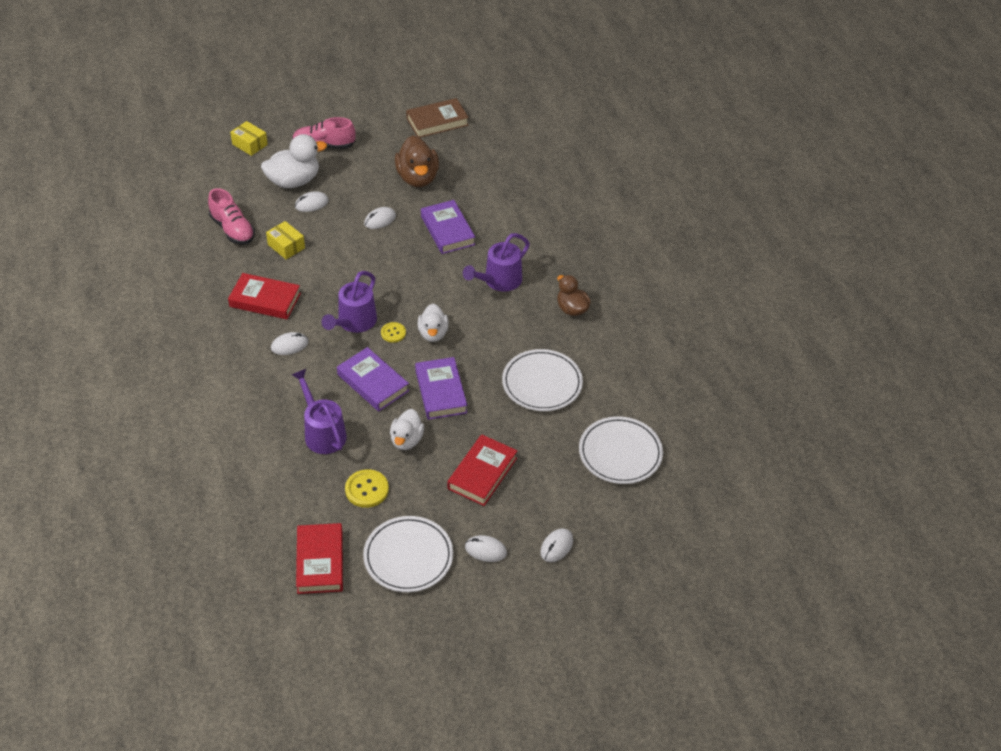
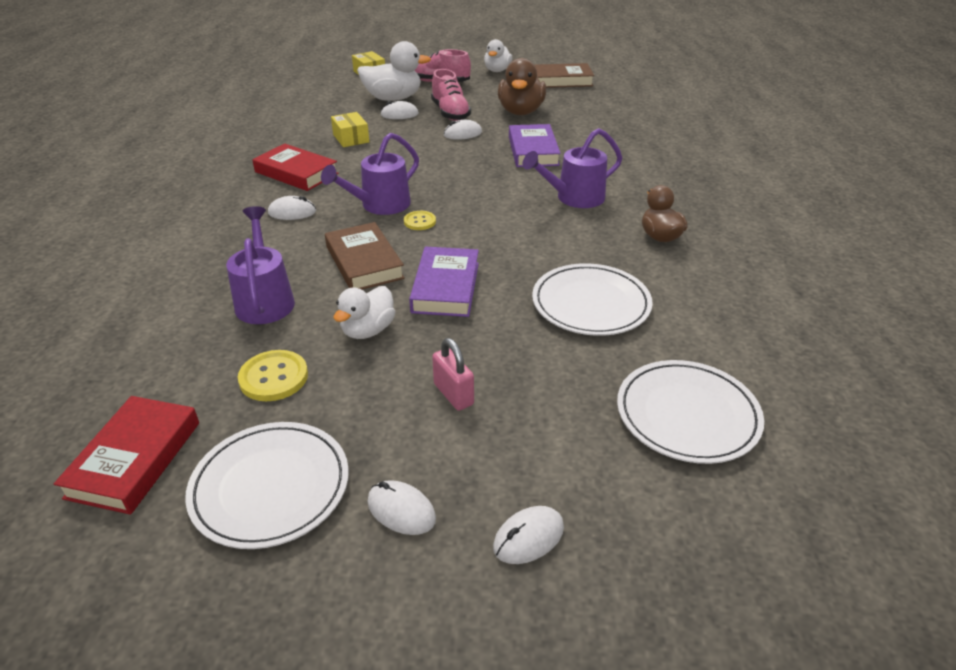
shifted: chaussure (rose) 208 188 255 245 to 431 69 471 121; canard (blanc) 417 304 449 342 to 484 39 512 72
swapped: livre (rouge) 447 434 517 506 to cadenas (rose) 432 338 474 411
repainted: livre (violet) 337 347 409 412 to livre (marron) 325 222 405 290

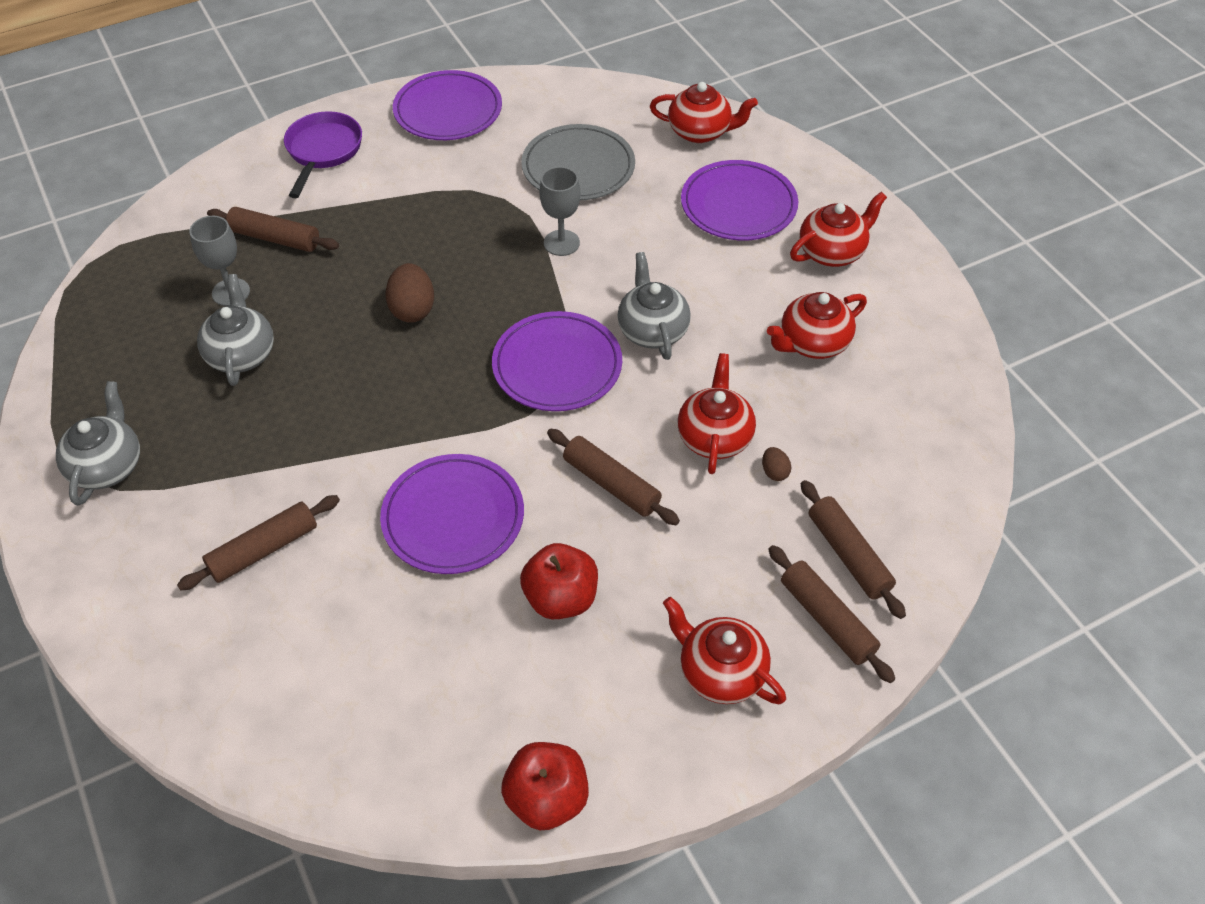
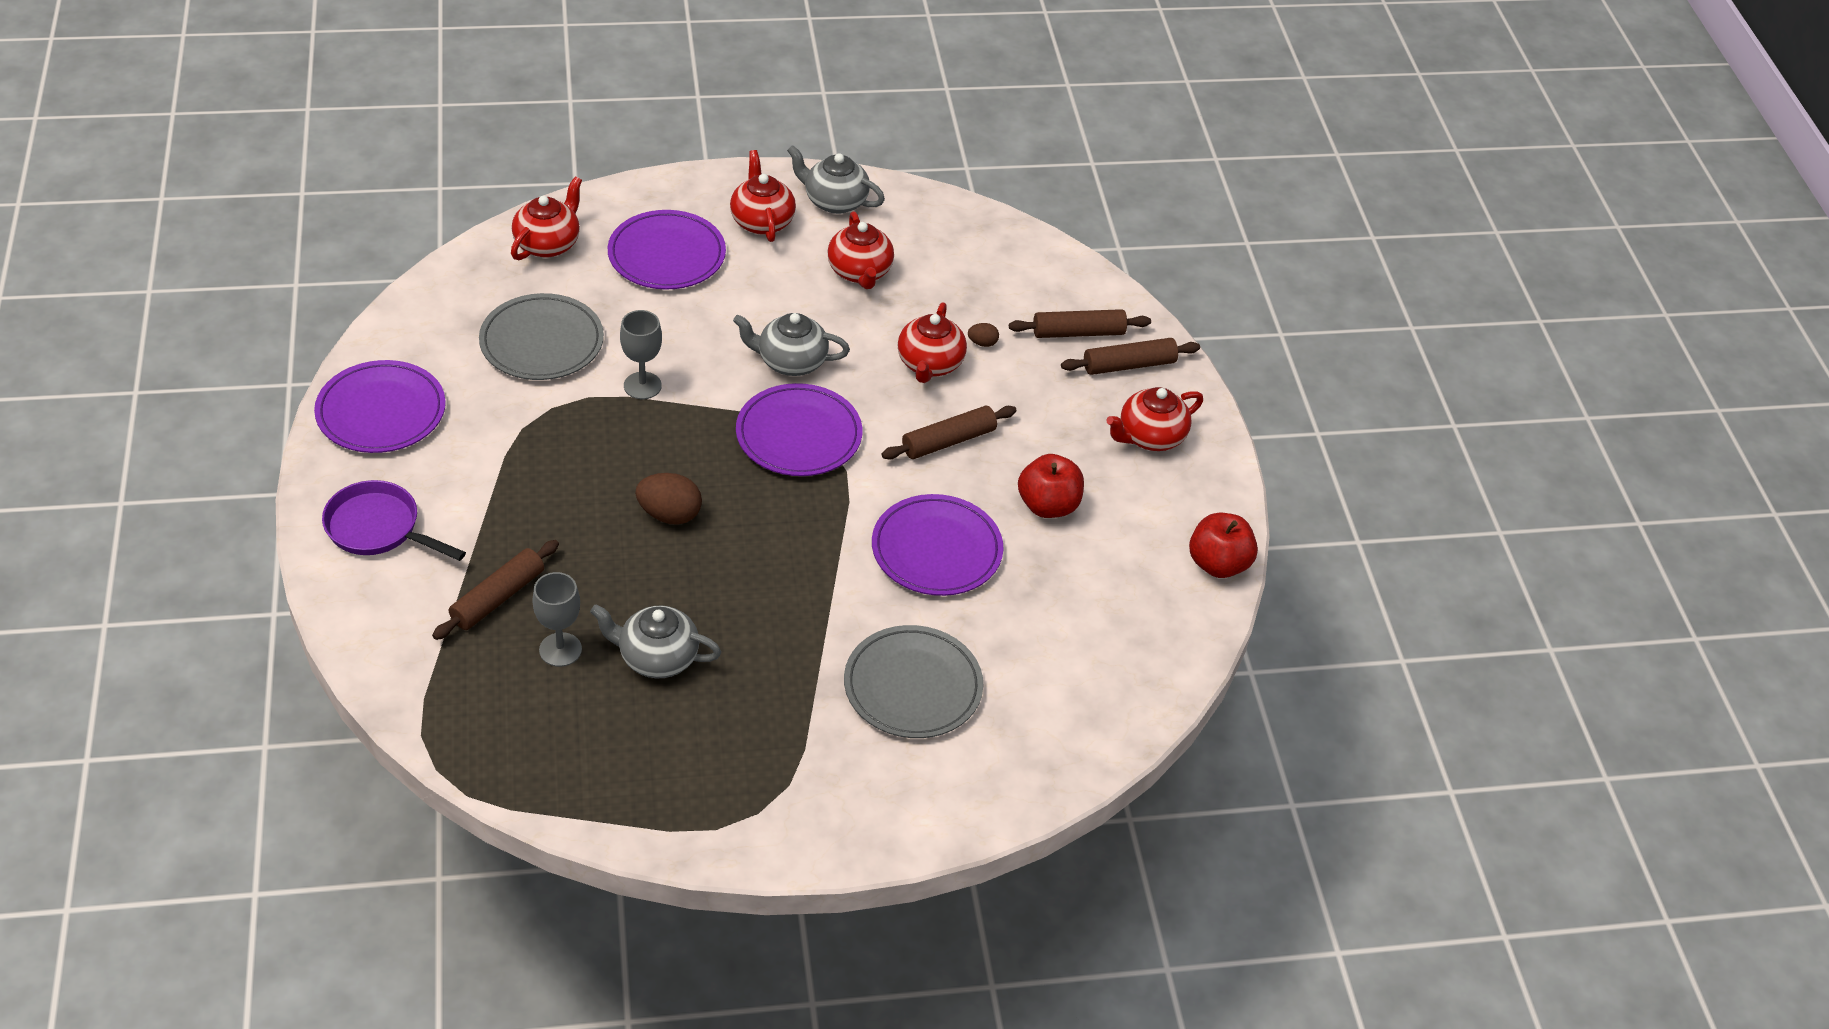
shifted: théière (gris) 56 381 140 506 to 787 145 885 214
swapped: rouleau à pâtisserie (marron) 177 495 340 591 to assiette (gris) 844 625 983 738
rotated: théière (rouge) 678 353 756 474 = 898 302 967 383 105 degrees counterclockwise

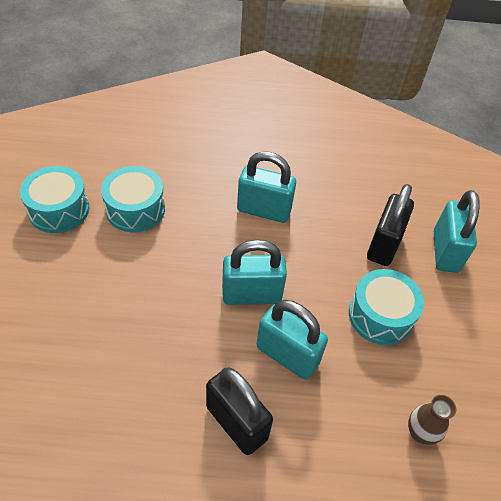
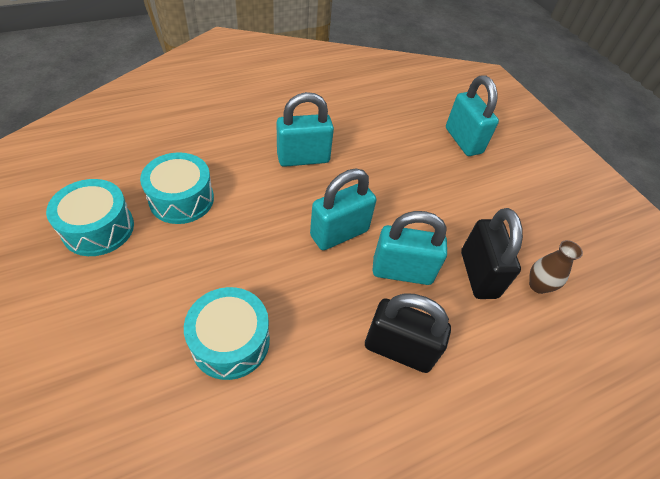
shifted: tambour (turquoise) 349 269 424 345 to 184 287 270 380; cadenas (noir) 367 184 414 266 to 461 208 523 299

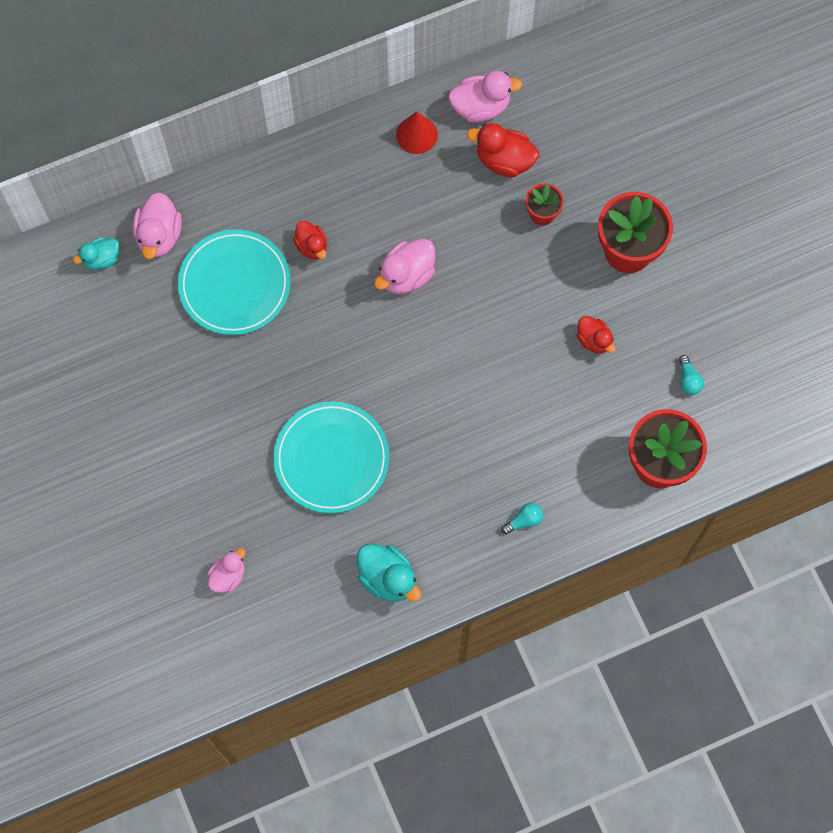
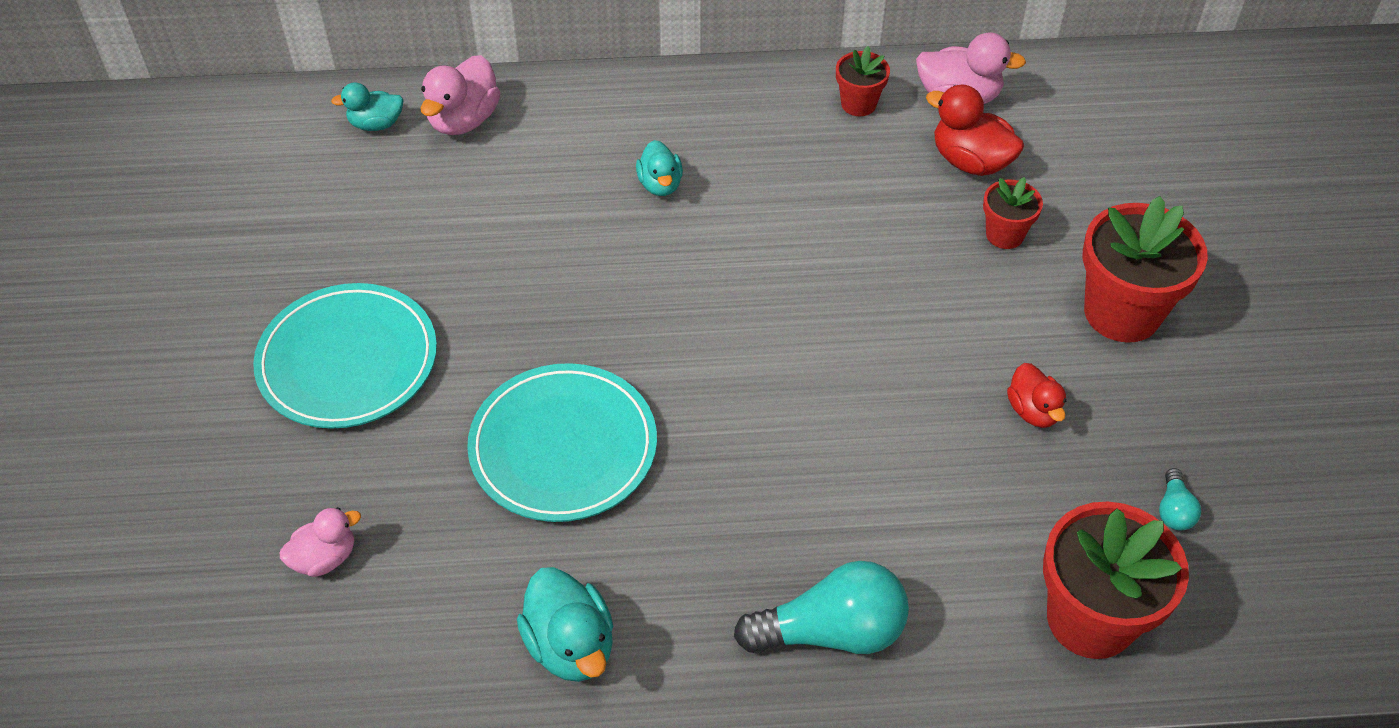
gone: canard (rose) 374 239 436 294
shifted: assiette (turquoise) 178 229 291 335 to 253 283 437 429
swapped: cône (rouge) 396 112 438 154 to pot de fleurs (rouge) 836 46 890 116
repainted: canard (rouge) 293 221 327 260 to canard (turquoise) 636 140 683 196
scaled: ampoule (turquoise) 501 503 543 535 = 734 561 909 654 x2.16

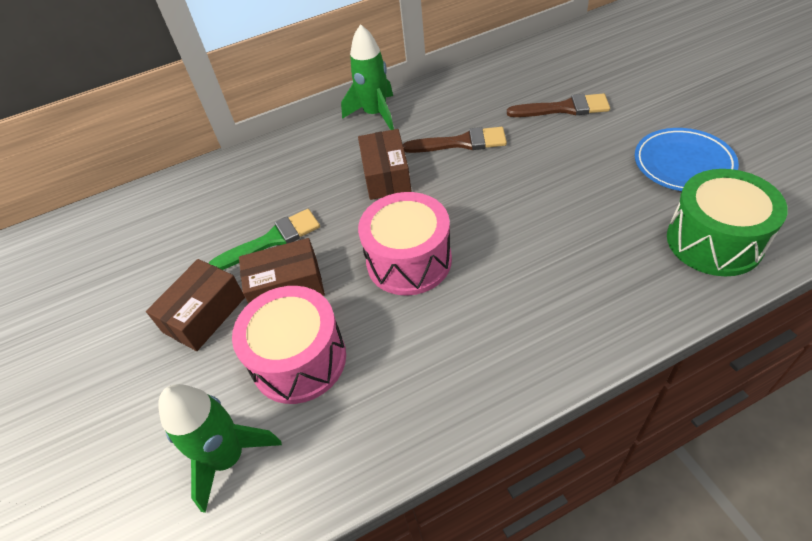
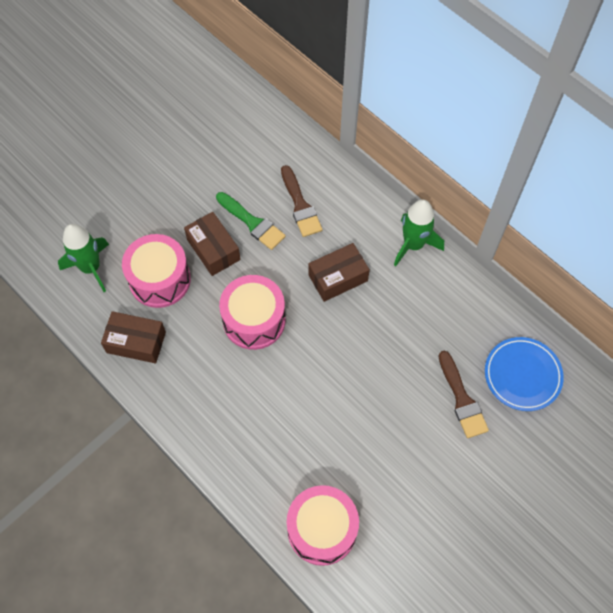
shifted: boîte (marron) 146 259 245 351 to 101 311 166 363; pinceau (marron) 403 127 507 153 to 281 165 323 237; assiette (bleu) 635 128 739 191 to 485 337 564 411
repainted: tambour (vert) 667 169 788 276 to tambour (rose) 287 485 359 566

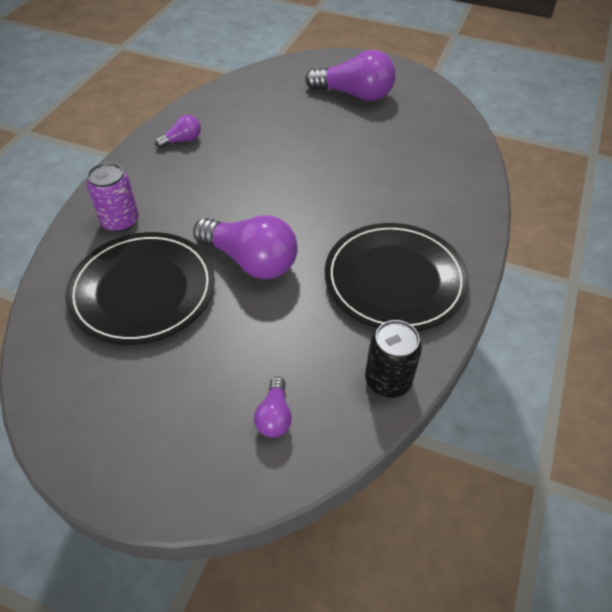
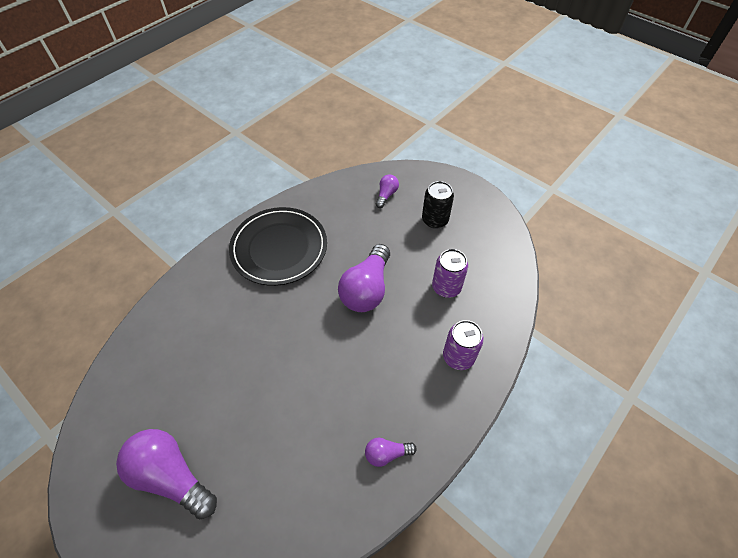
shifted: canette (noir) 365 320 422 398 to 422 181 454 229
swapped: assiette (noir) 65 232 215 345 to canette (violet) 432 249 468 298
rotated: ampoule (violet) 193 215 298 279 = 338 244 390 312 120 degrees counterclockwise

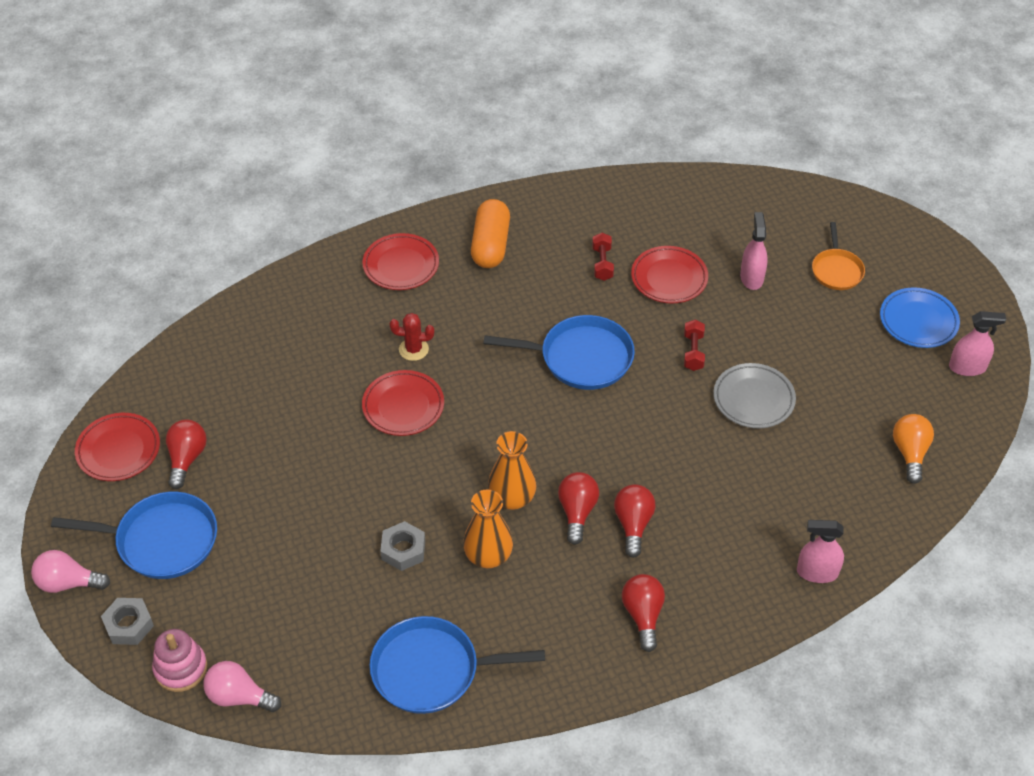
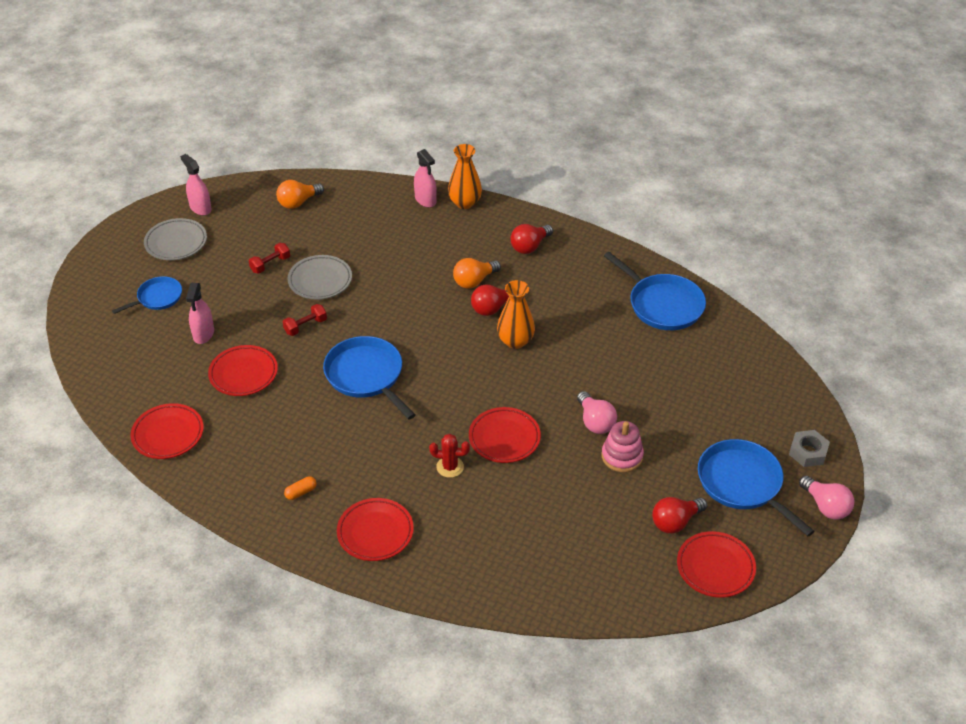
gone: écrou (gris) 380 521 425 571
new: assiette (rouge) 131 403 204 459
shifted: jouet à empiler (rose) 152 629 207 692 to 602 421 644 472; ampoule (rose) 203 661 281 712 to 577 391 617 434; vase (orange) 463 489 513 568 to 448 144 482 209; haltère (rouge) 592 233 614 281 to 249 243 290 274
repainted: ampoule (rouge) 614 484 655 558 to ampoule (orange) 453 258 501 289; poêle (orange) 812 222 865 290 to poêle (bleu) 112 276 182 314; assiette (bleu) 880 287 960 348 to assiette (gris) 144 218 207 260
rotated: cactus (rouge) 390 313 434 361 = 429 434 470 478 45 degrees counterclockwise; vaporisateur (rose) 740 212 768 290 = 186 283 214 344 45 degrees counterclockwise
scaled: gélule (orange) 471 199 510 268 = 284 476 317 500 x0.43

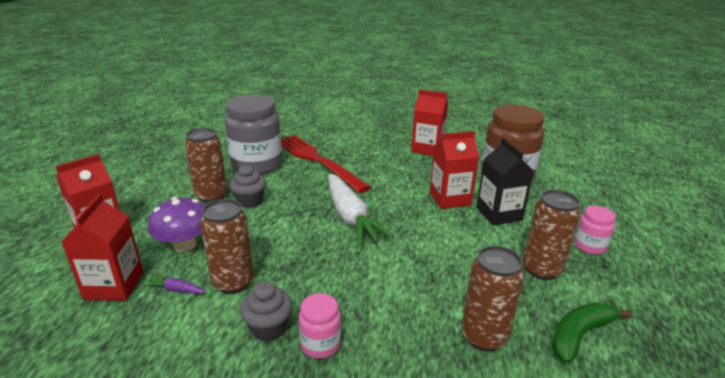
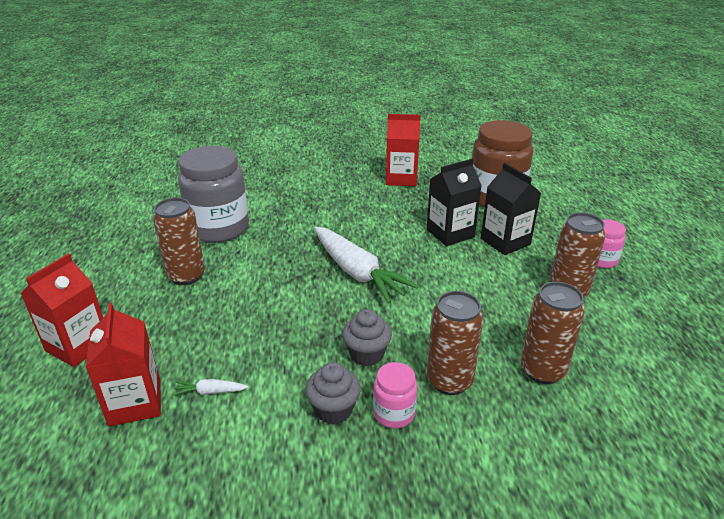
gone: champignon (violet) 148 197 205 252; fourchette (rouge) 281 135 371 193; banane (vert) 552 302 632 364
shifted: canette (marron) 200 199 254 294 to 427 291 484 395; muffin (gris) 229 165 266 208 to 342 309 392 367
repainted: carotte (violet) 142 275 207 294 to carotte (blanc) 172 379 249 396; brique de lait (rouge) 430 131 479 209 to brique de lait (noir) 427 159 482 246

